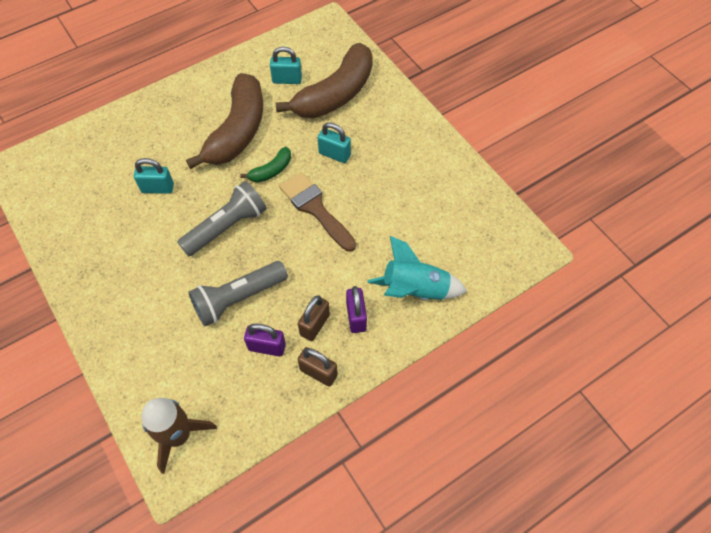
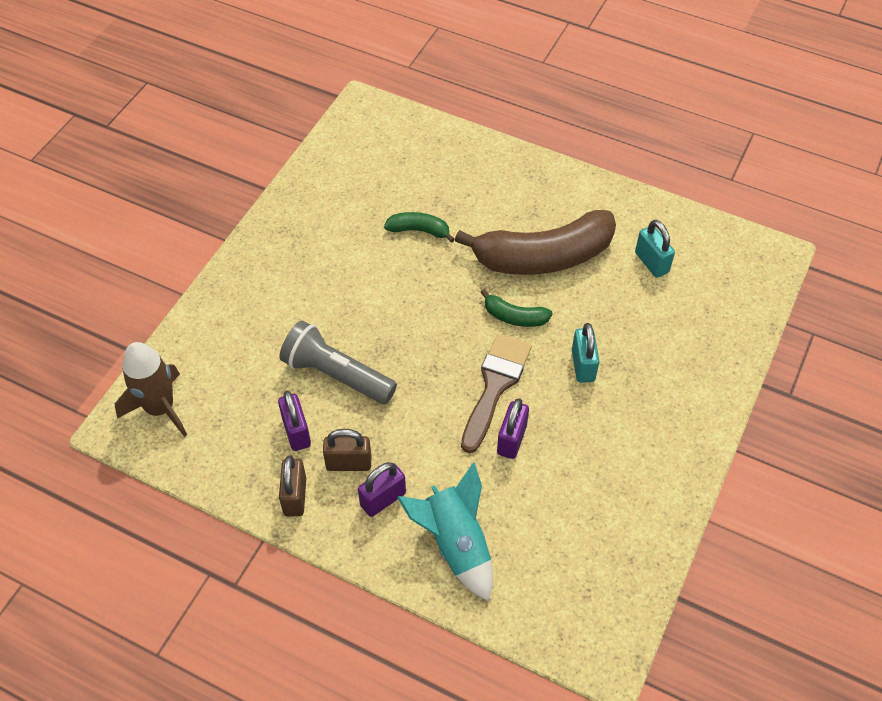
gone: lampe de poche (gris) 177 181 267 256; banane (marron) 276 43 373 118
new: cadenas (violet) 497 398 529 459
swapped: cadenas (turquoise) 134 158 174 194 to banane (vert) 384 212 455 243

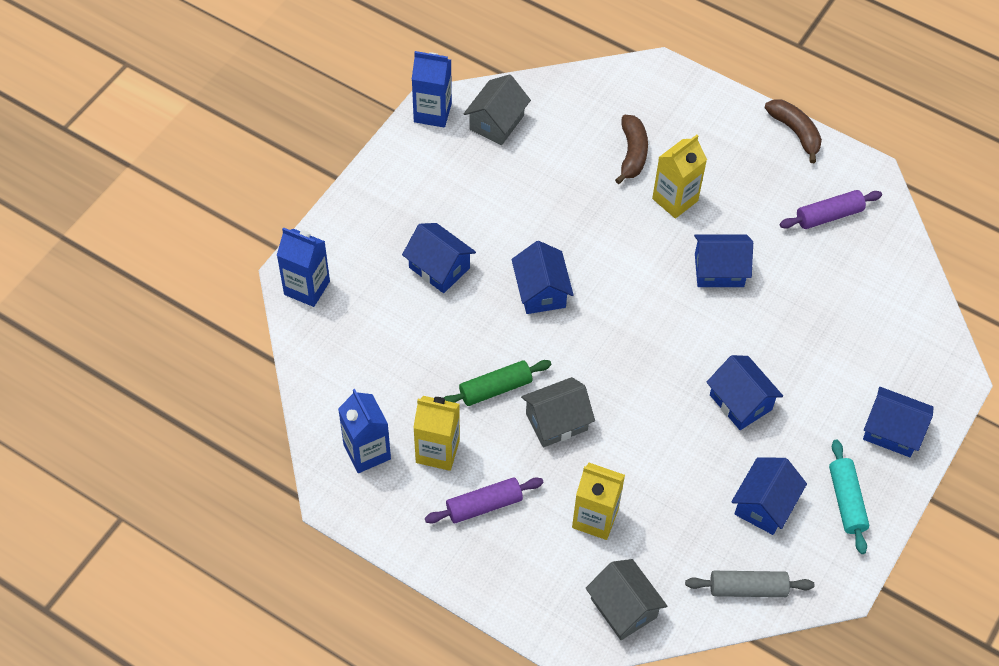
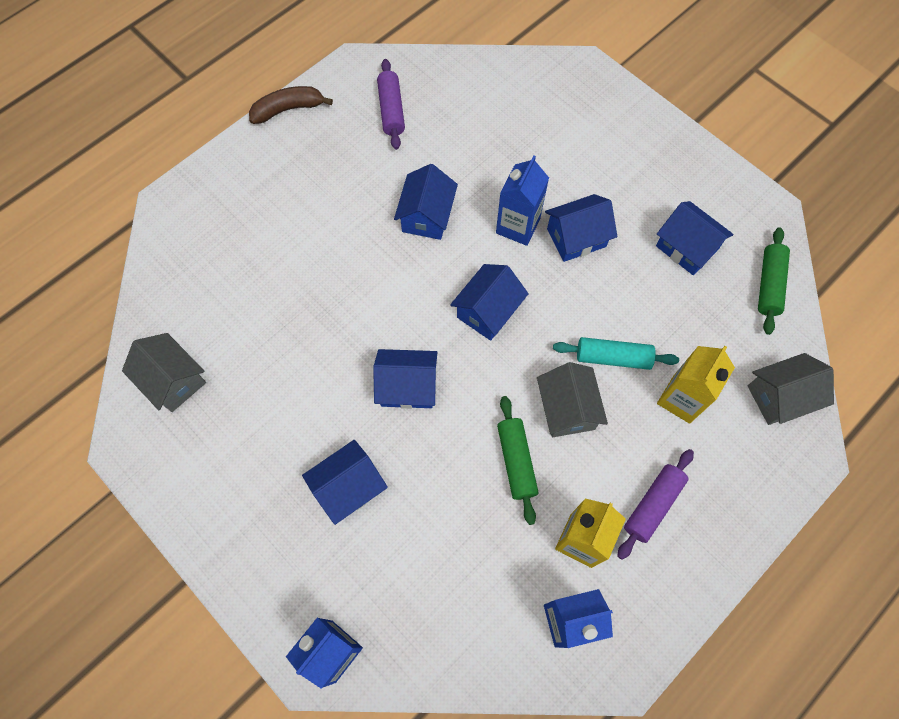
gone: banane (marron) 615 115 648 184; brique de lait (jaune) 652 135 707 218
shifted: brique de lait (bleu) 412 51 452 128 to 496 155 549 246; rouleau à pâtisserie (turquoise) 829 439 869 554 to 553 337 679 370; maison (bleu) 863 387 934 457 to 450 264 529 341
repainted: rouleau à pâtisserie (gris) 685 571 814 597 to rouleau à pâtisserie (vert) 758 227 790 335
rotated: rouleau à pâtisserie (violet) 425 477 544 524 = 617 449 694 560 45 degrees clockwise

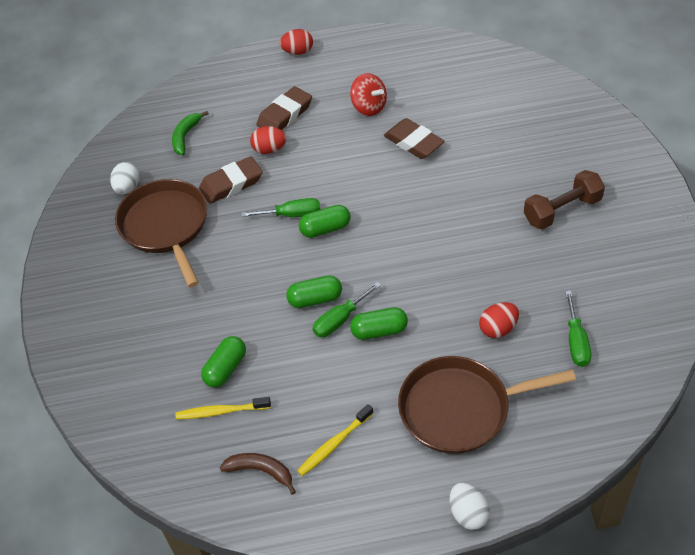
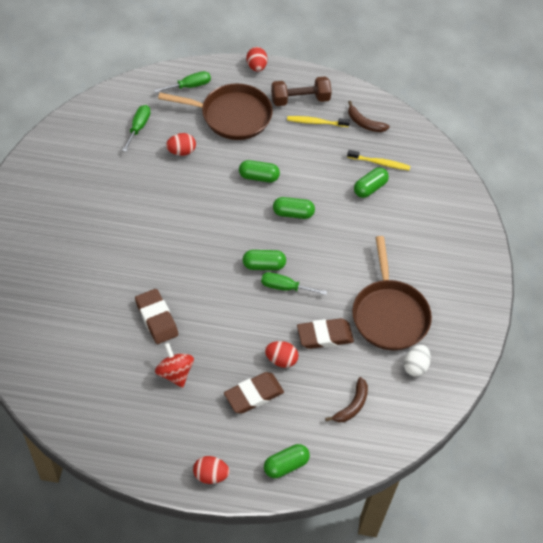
new: gélule (vert) 264 444 310 478
shifted: tournevis (vert) 313 282 381 337 to 154 71 211 93; haltère (marron) 524 170 605 229 to 271 77 332 106
repainted: banane (vert) 172 111 209 155 to banane (marron) 325 377 368 422; œuf (blanc) 450 483 490 530 to œuf (rouge) 246 47 267 72
rotated: brosse à dents (jaune) 297 404 374 476 = 287 116 350 127 150 degrees counterclockwise

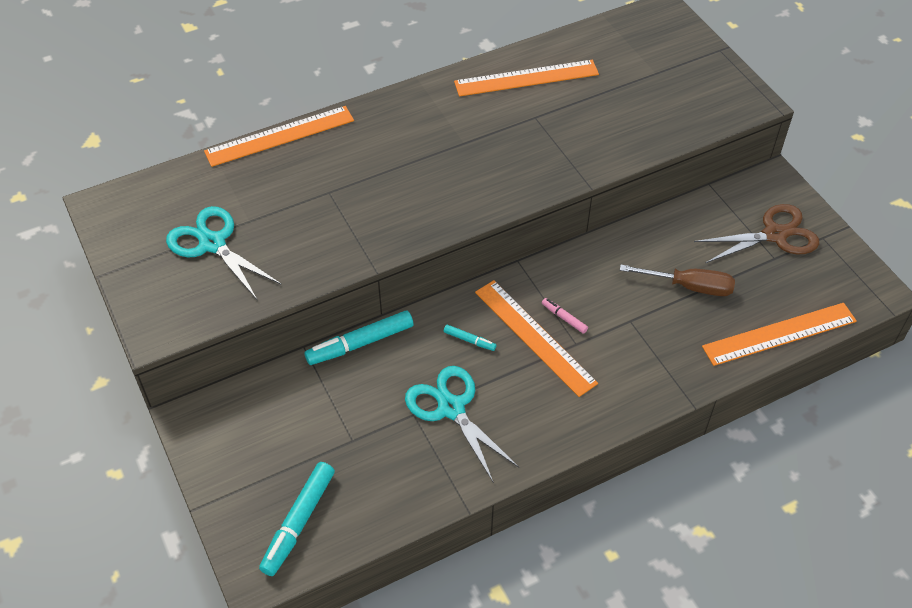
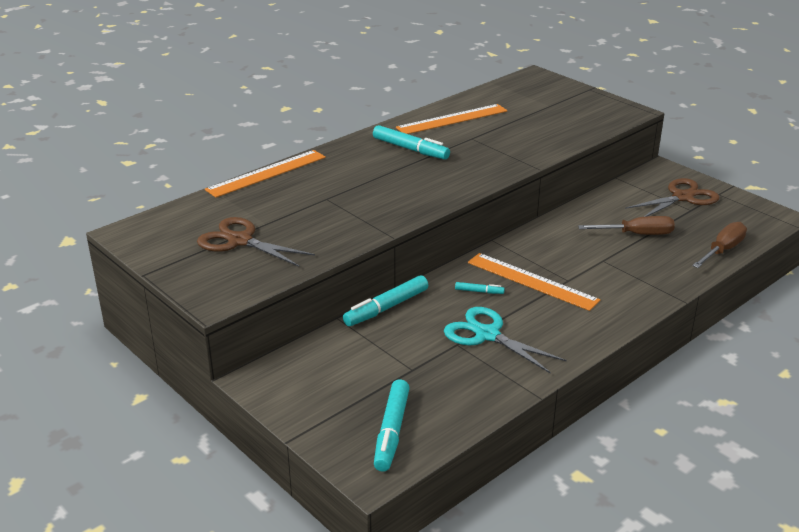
gone: feutre (rose) 542 298 588 334
new: feutre (turquoise) 373 125 450 160
swapped: règle (orange) 702 303 857 366 to tournevis (marron) 692 222 747 268
repainted: ciseaux (turquoise) 166 206 282 301 to ciseaux (marron) 197 217 315 267

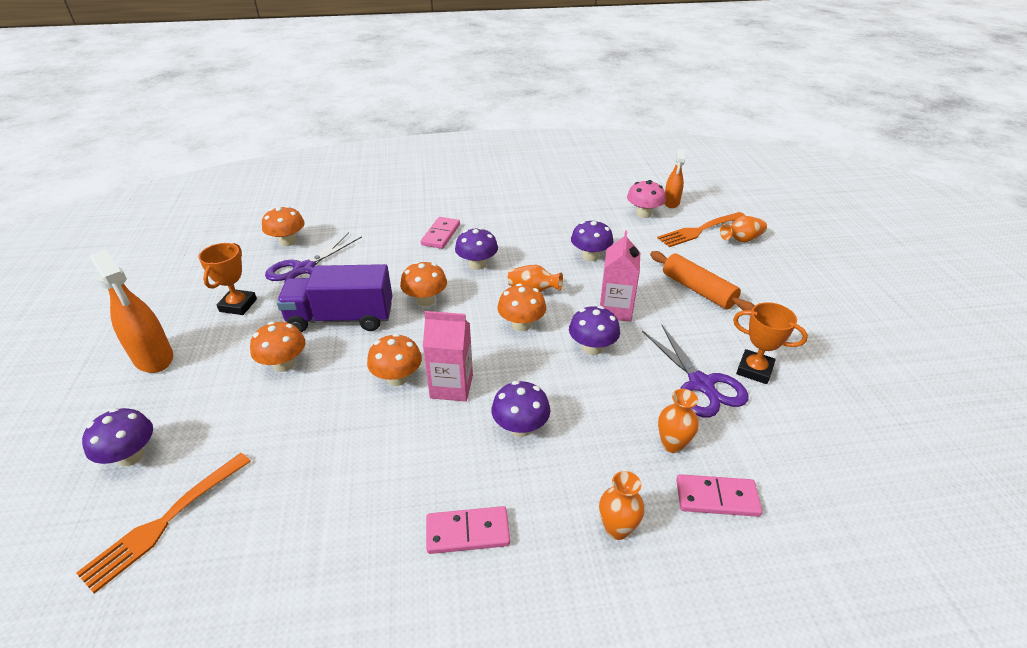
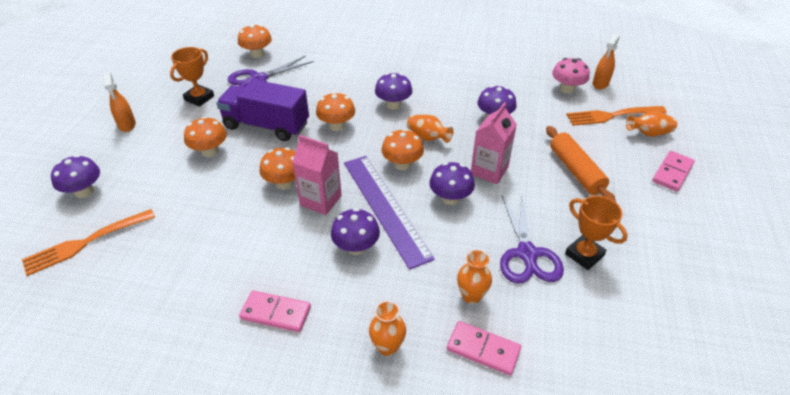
new: règle (violet) 344 156 435 270
shifted: domino (rose) 421 217 460 249 to 652 151 695 192
scaled: vaporisateur (orange) 90 249 173 373 = 103 73 136 132 x0.62

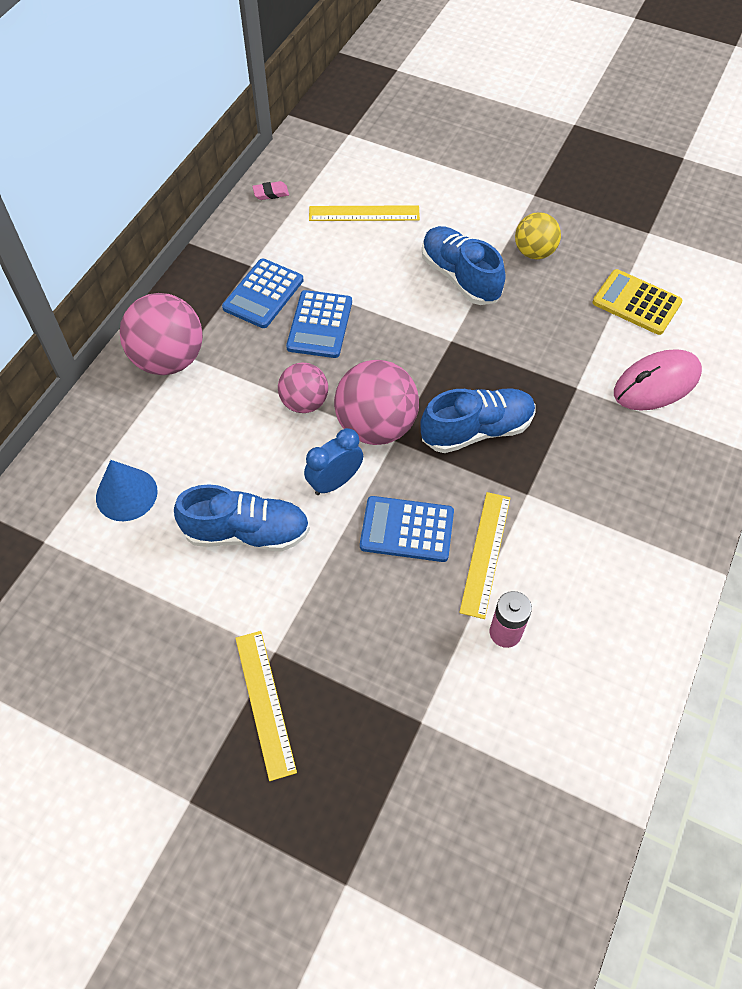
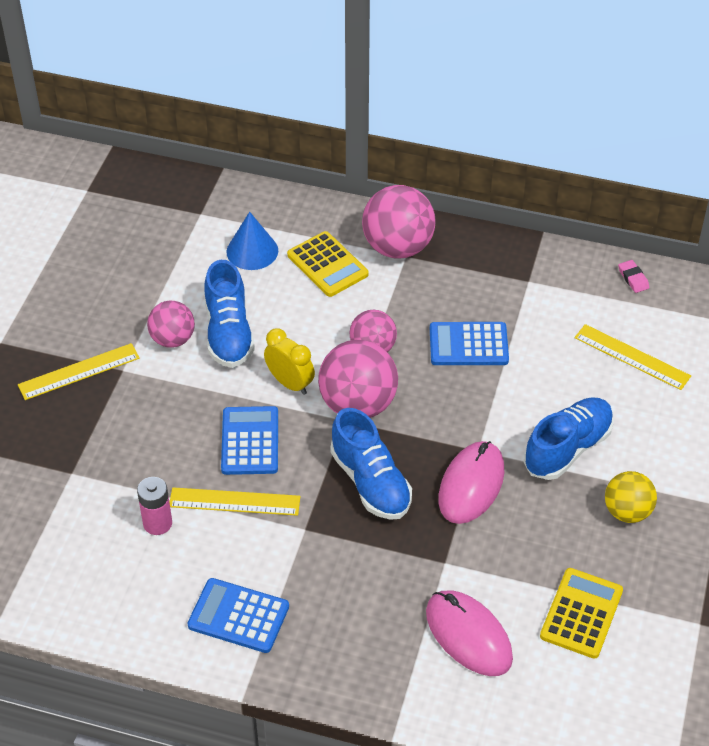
new: balle (rose) 147 301 195 348; calculatrice (jaune) 287 231 368 297; souris (rose) 438 441 504 524
shifted: calculatrice (bleu) 222 259 303 328 to 187 578 289 653
repainted: réveil (bleu) 304 428 363 495 to réveil (jaune) 264 329 315 395
rotated: règle (jaune) 309 205 420 221 = 574 324 691 390 45 degrees counterclockwise

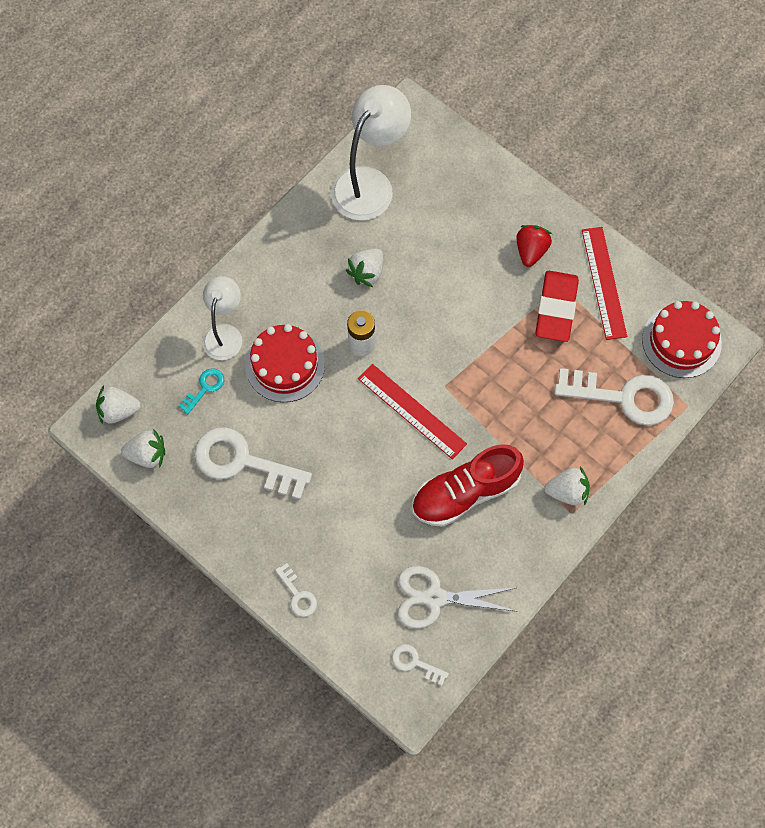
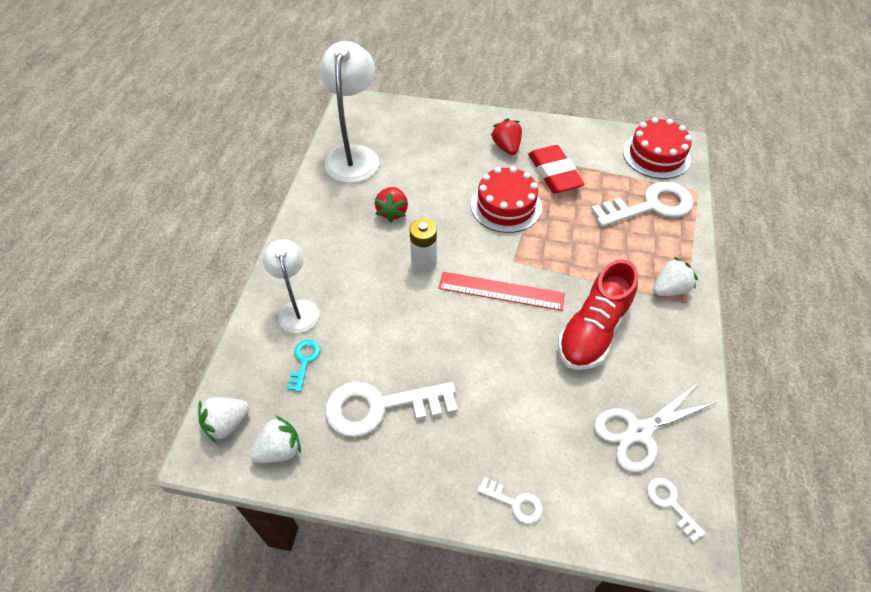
gone: règle (rouge) 582 227 627 340
shifted: gâteau (rouge) 245 324 325 402 to 471 166 542 233
repainted: fraise (blanc) 346 249 383 287 to fraise (rouge) 375 187 408 222
rotated: clé (blanc) 392 644 449 686 = 647 478 705 542 60 degrees clockwise

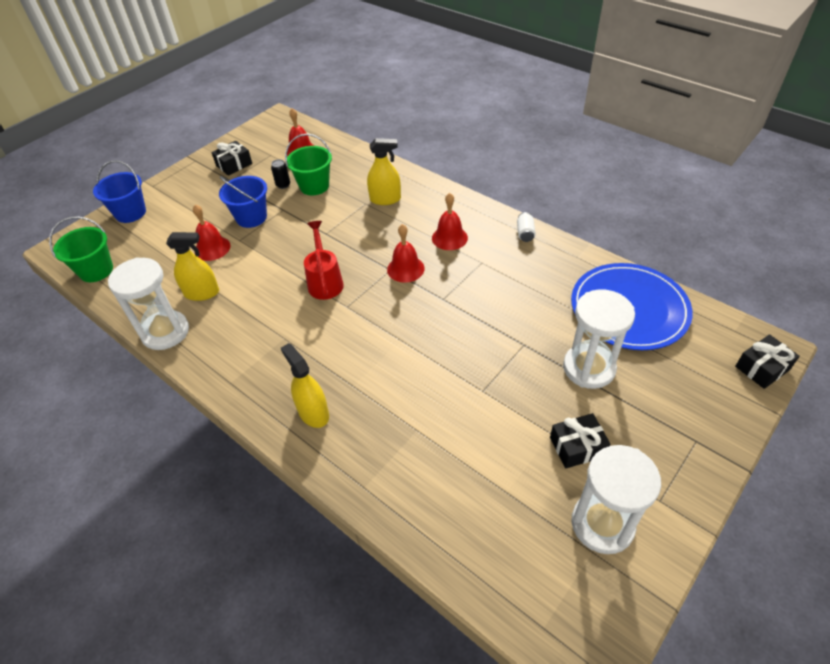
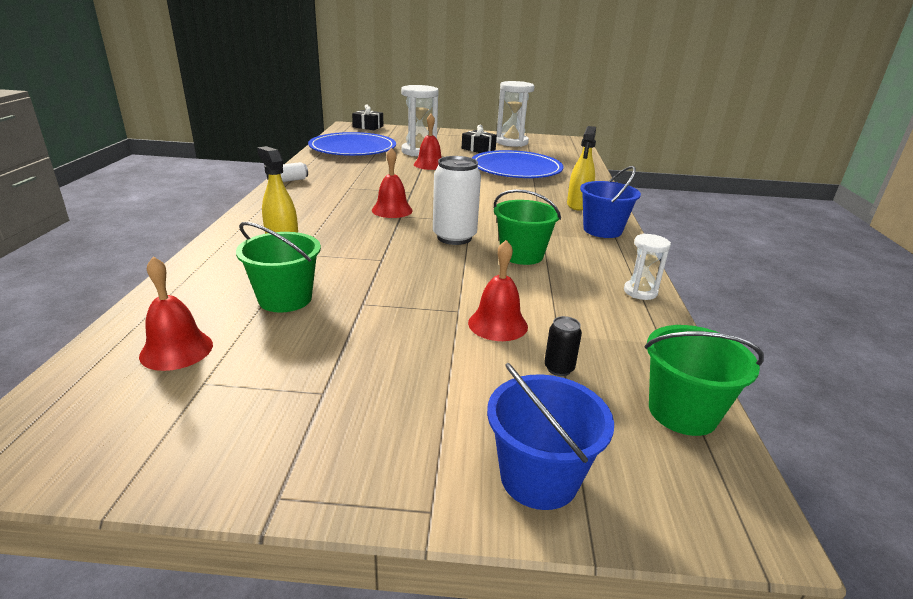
gone: vaporisateur (jaune) 166 232 219 301; cadeau (noir) 211 141 252 176
new: assiette (bleu) 472 150 564 178; seau (vert) 494 189 561 265
shifted: seau (bleu) 219 176 267 228 to 580 166 641 238; canette (noir) 271 159 290 189 to 544 316 582 376; cloche (rouge) 432 193 468 250 to 414 114 442 170
swapped: arrosoir (rouge) 304 221 344 300 to canette (blanc) 433 156 481 245
scaled: sablier (blanc) 108 257 189 350 = 624 234 671 300 x0.53

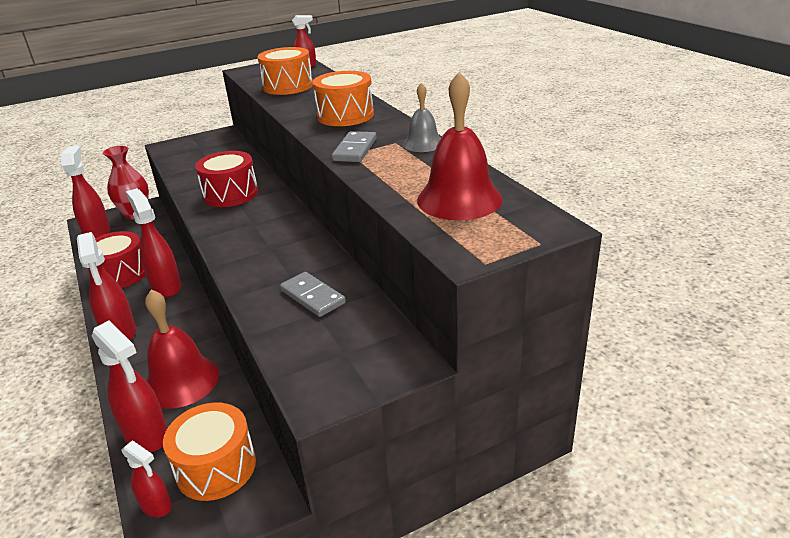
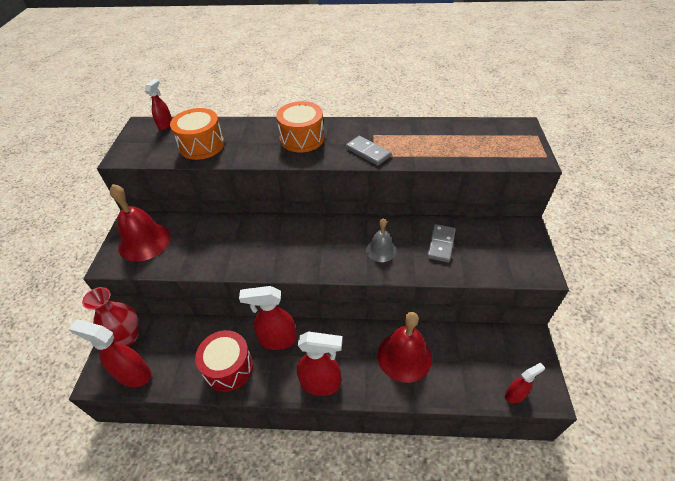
gone: vaporisateur (rouge) 92 321 168 452; tambour (orange) 163 403 256 501; tambour (rouge) 195 151 258 207
shifted: cloche (gris) 403 83 441 152 to 366 219 396 262; cloche (rouge) 417 72 503 220 to 110 184 171 262
rotated: domino (gris) 280 272 346 317 = 427 224 456 263 60 degrees counterclockwise

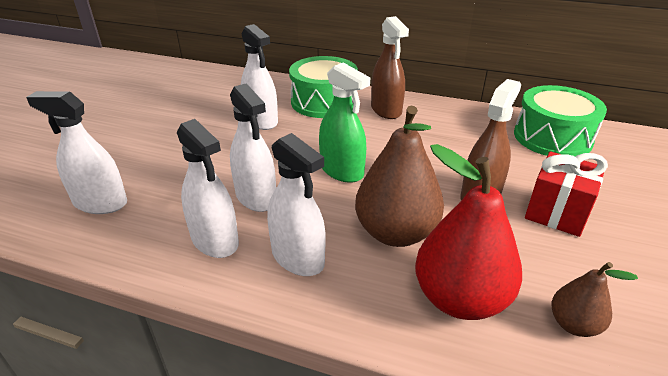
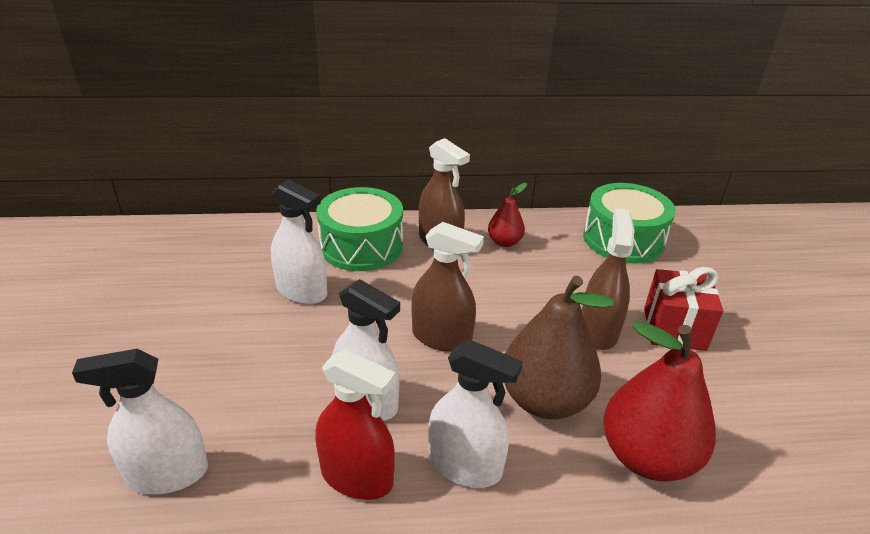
gone: poire (marron) 552 262 638 337
new: poire (rouge) 488 183 527 247
repainted: vaporisateur (blanc) 177 119 239 258 to vaporisateur (rouge) 315 349 395 500; vaporisateur (vert) 319 62 370 183 to vaporisateur (marron) 411 222 484 352

